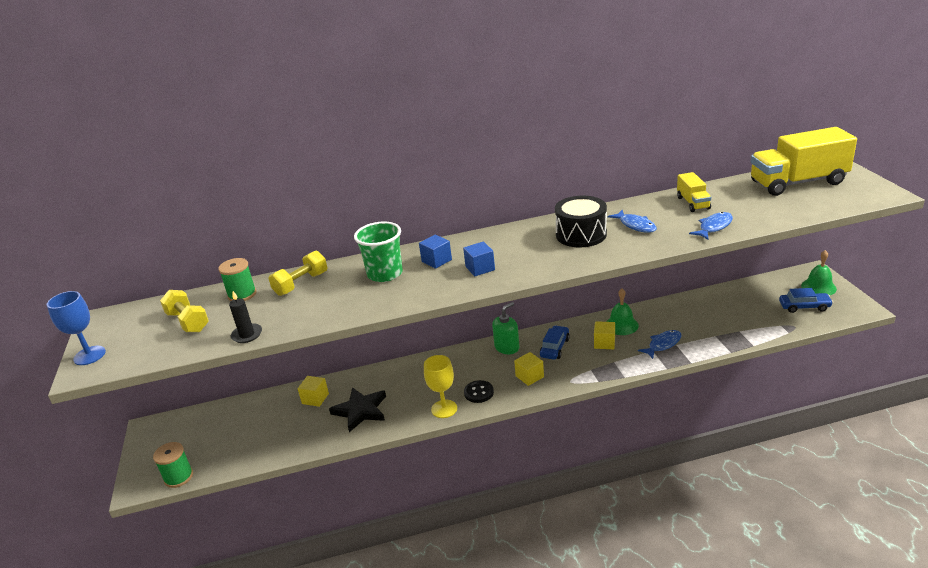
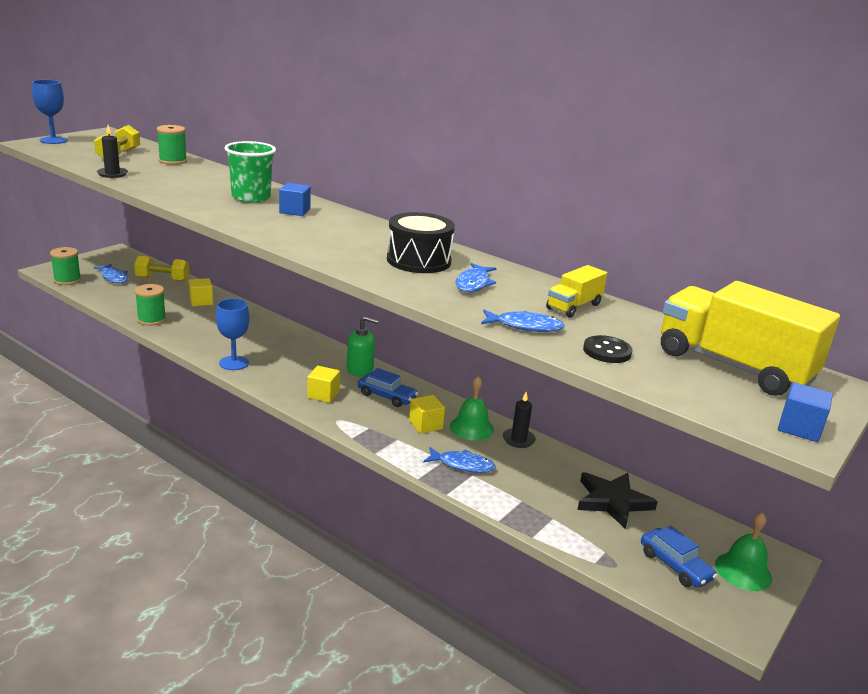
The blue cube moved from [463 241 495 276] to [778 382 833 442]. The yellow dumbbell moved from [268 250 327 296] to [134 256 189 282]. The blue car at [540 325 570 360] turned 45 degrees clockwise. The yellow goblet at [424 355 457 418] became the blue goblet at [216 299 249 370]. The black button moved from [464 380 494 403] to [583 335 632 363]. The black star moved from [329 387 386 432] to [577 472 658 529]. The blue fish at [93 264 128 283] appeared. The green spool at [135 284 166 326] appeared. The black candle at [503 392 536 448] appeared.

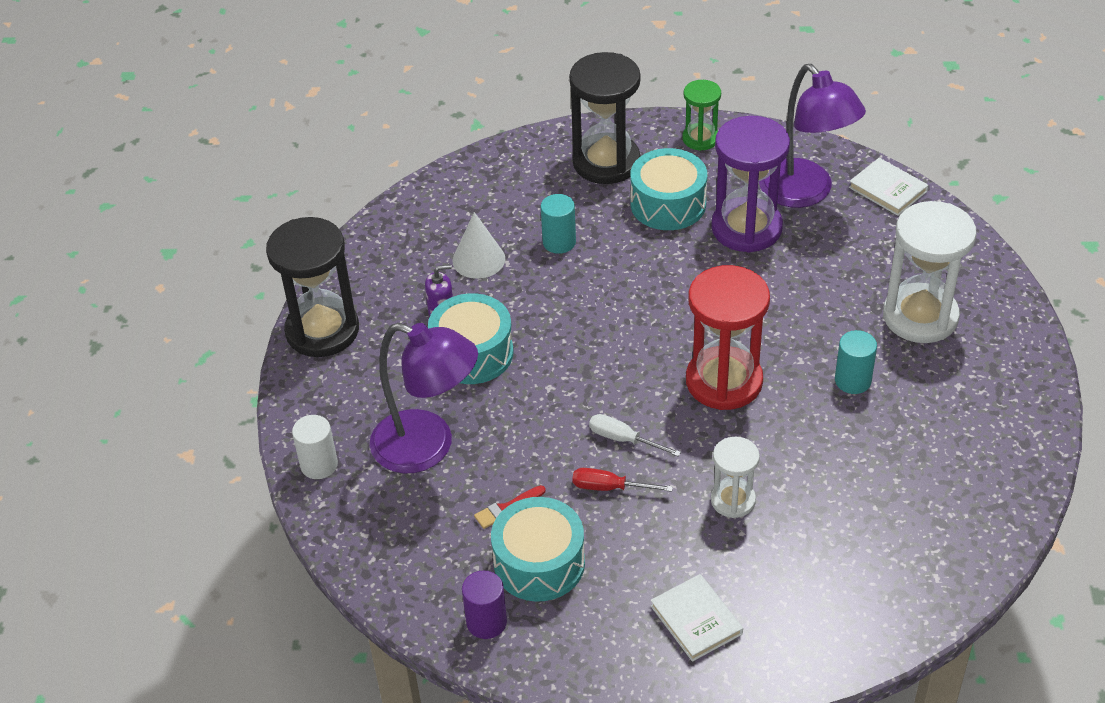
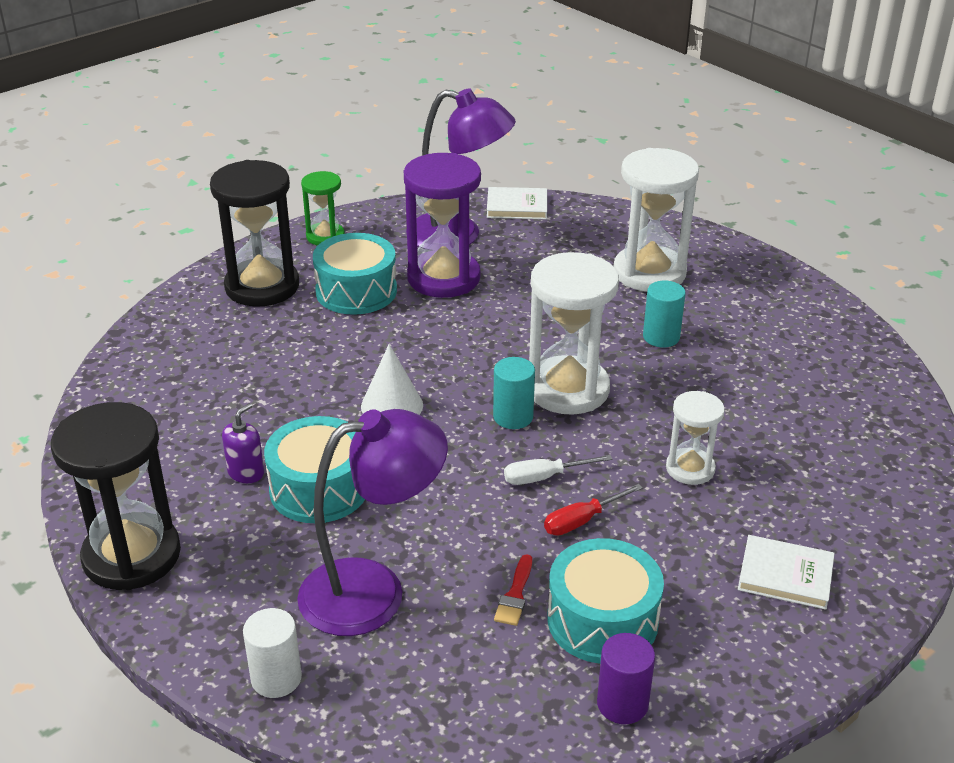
The turquoise cylinder moved from [541 194 576 254] to [493 357 535 429]. The white cone moved from [453 212 505 279] to [361 344 423 415]. The red hourglass at [686 265 770 410] became the white hourglass at [529 252 619 415].

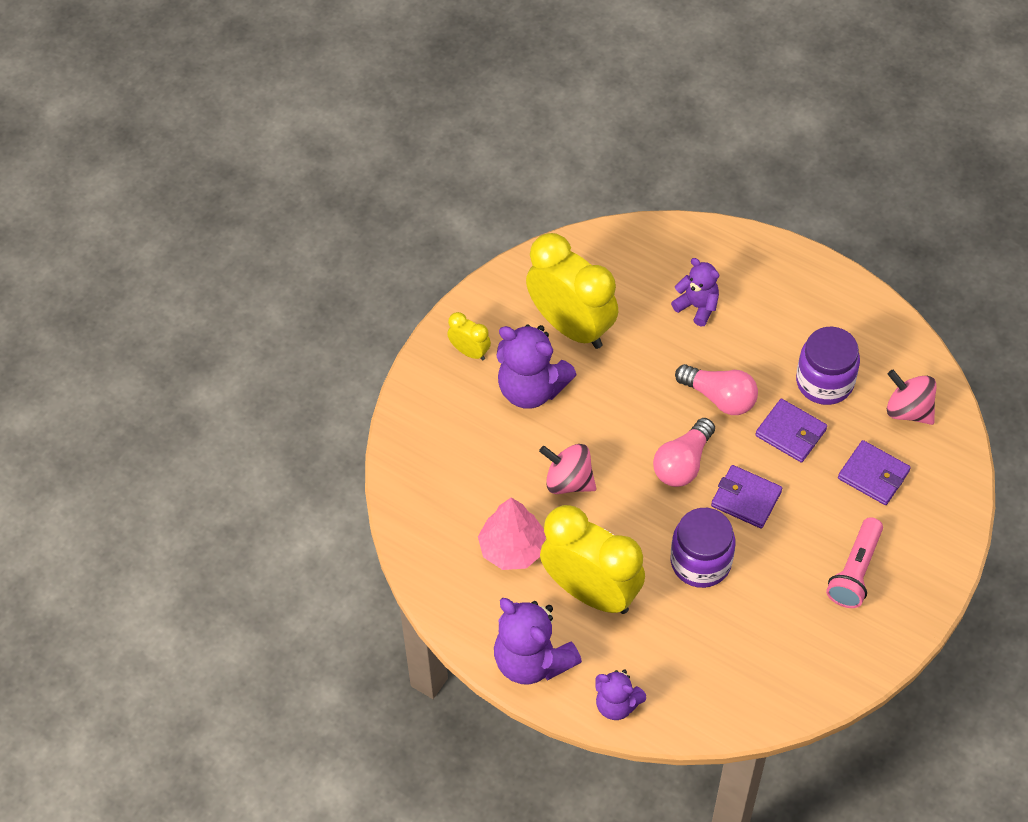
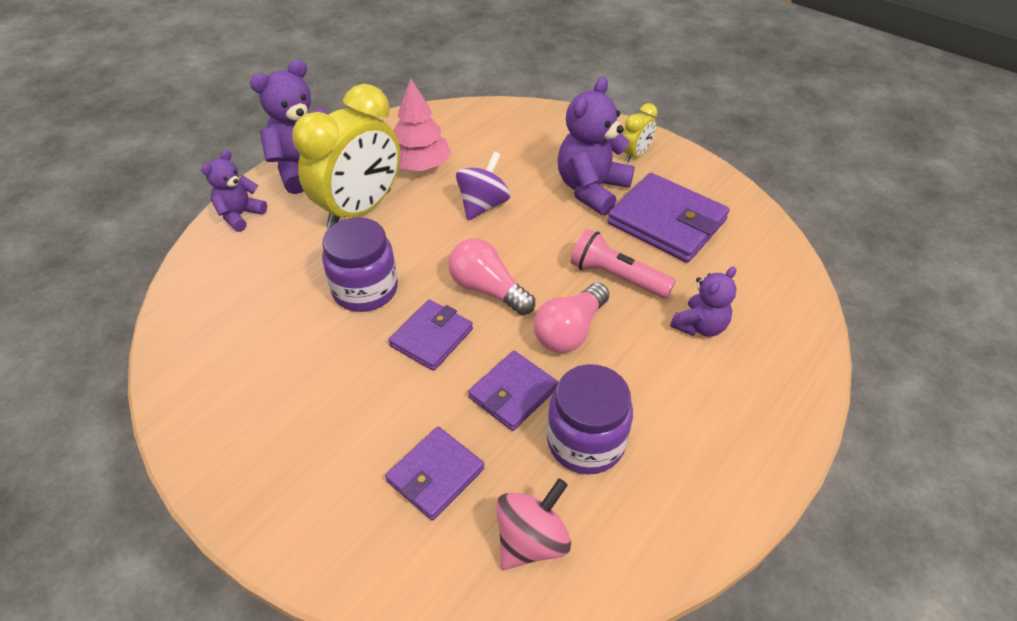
The yellow clock at [526 233 618 349] was replaced by the purple wallet at [607 173 730 263]. The pink spinning top at [539 444 596 494] became the purple spinning top at [456 152 510 220]. The pink flashlight moved from [826 517 883 608] to [571 229 676 298].

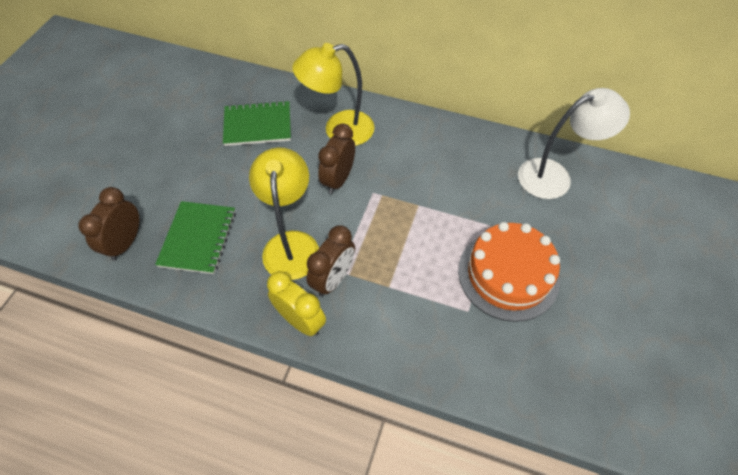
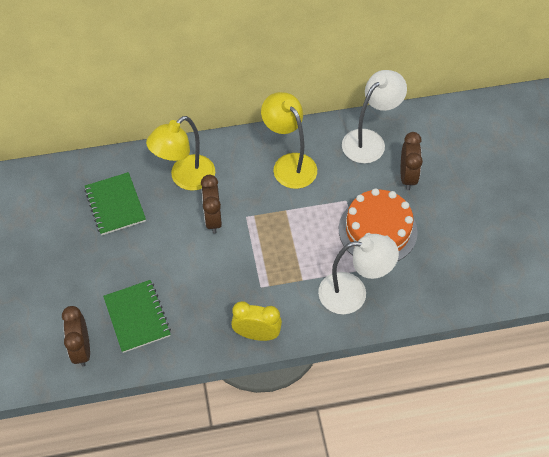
The green notebook at [223 100 291 146] turned 75 degrees counterclockwise. The yellow lamp moved from [249 147 319 280] to [261 92 317 189]. The brown clock moved from [306 226 355 297] to [401 132 423 190]. The white lamp at [318 234 399 314] appeared.

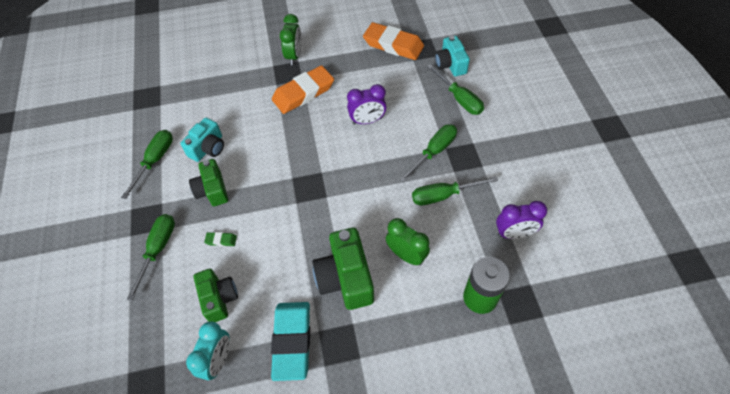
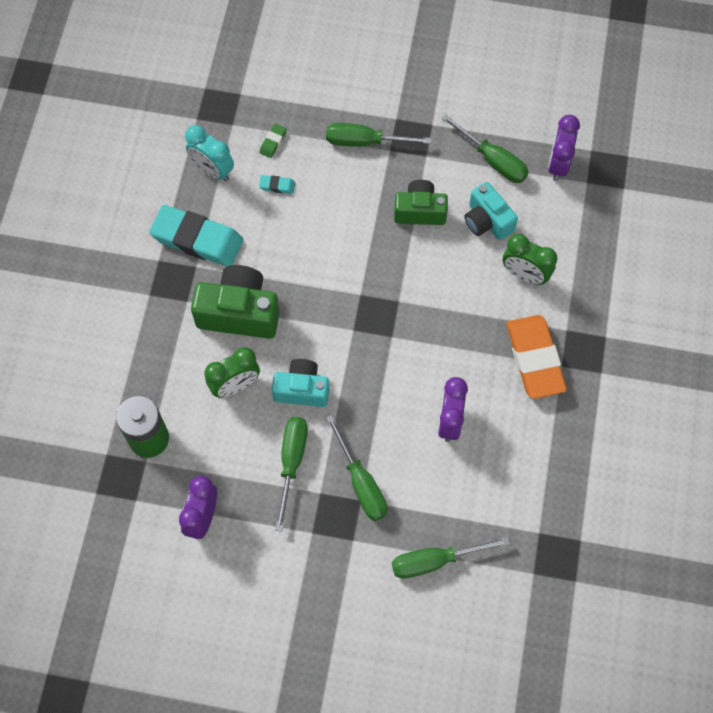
The green clock moved from [280 14 302 65] to [503 234 557 285]. The orange eraser at [363 22 424 60] disappeared. The turquoise camera moved from [435 35 470 76] to [272 359 329 407]. The green screwdriver at [127 214 175 301] turned 150 degrees clockwise. The green eraser moved from [204 232 237 246] to [259 124 286 158]. The green camera at [194 269 238 322] was replaced by the turquoise eraser at [259 175 295 194]. The purple clock at [548 115 580 181] appeared.

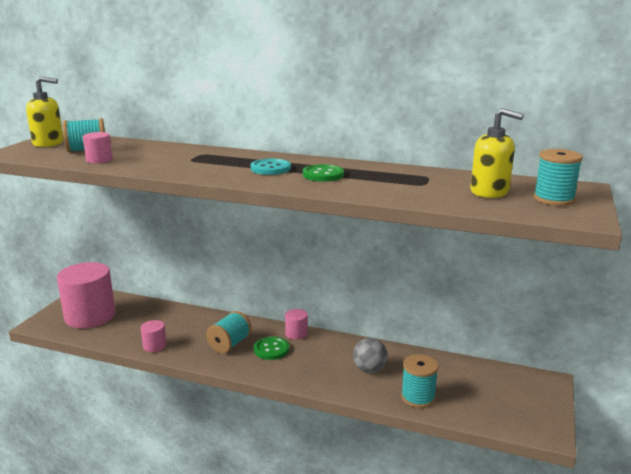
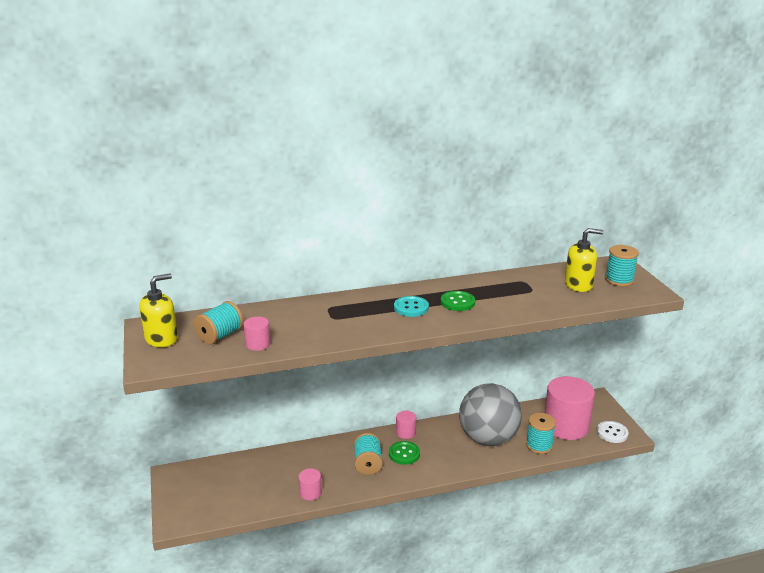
The pink cylinder moved from [57 262 115 328] to [545 376 595 440]. The grey ball at [353 338 388 373] changed to 2.16 times the size. The white button at [597 421 629 443] appeared.

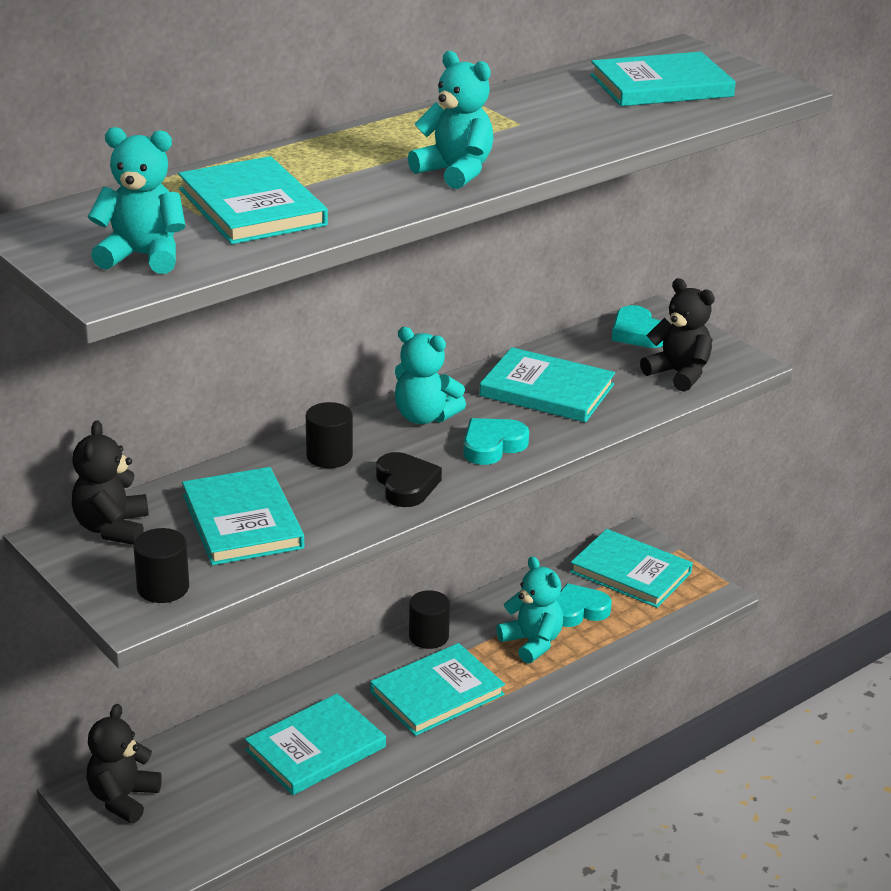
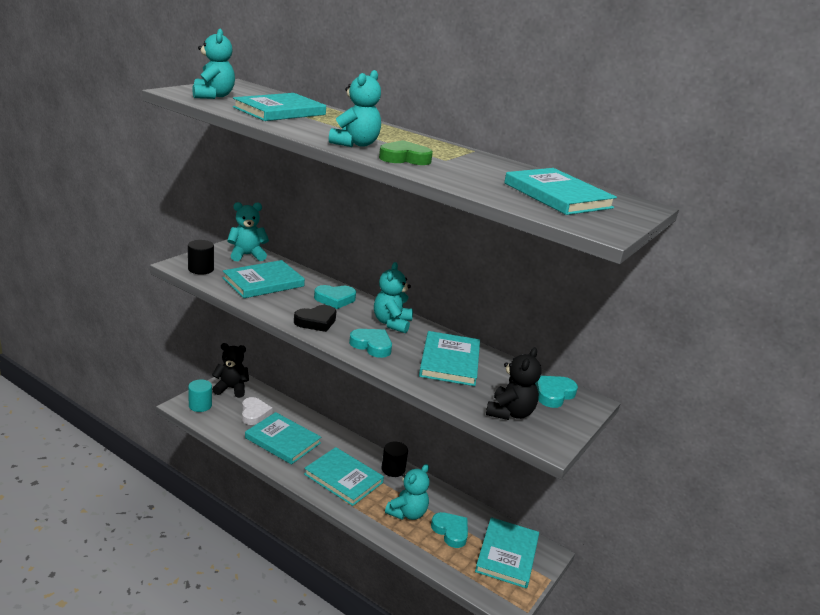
The black cylinder at [306 402 353 468] was replaced by the turquoise heart at [314 285 356 309]. The black teddy bear at [72 420 149 545] became the turquoise teddy bear at [227 202 269 261]. The green heart at [379 140 433 165] appeared. The turquoise cylinder at [188 380 212 412] appeared. The white heart at [242 397 273 425] appeared.

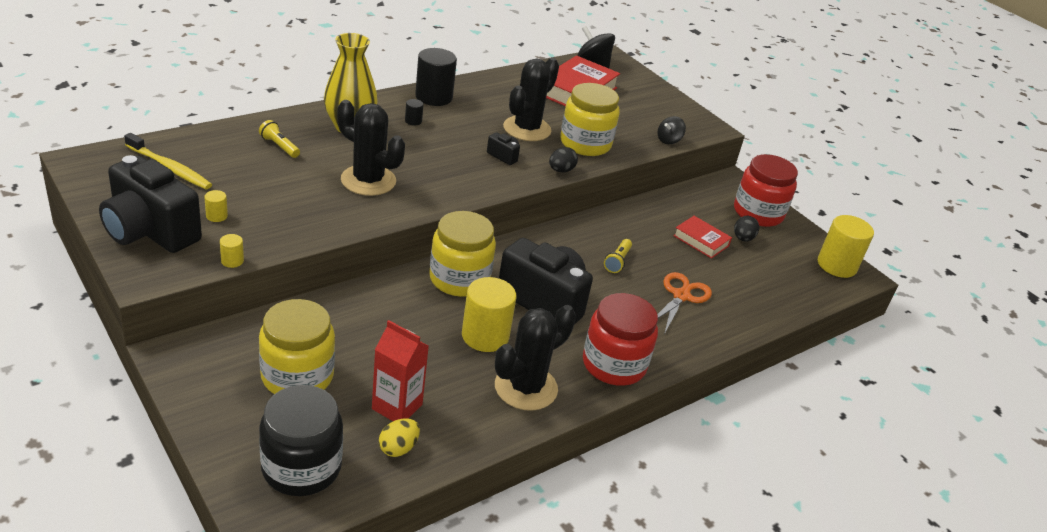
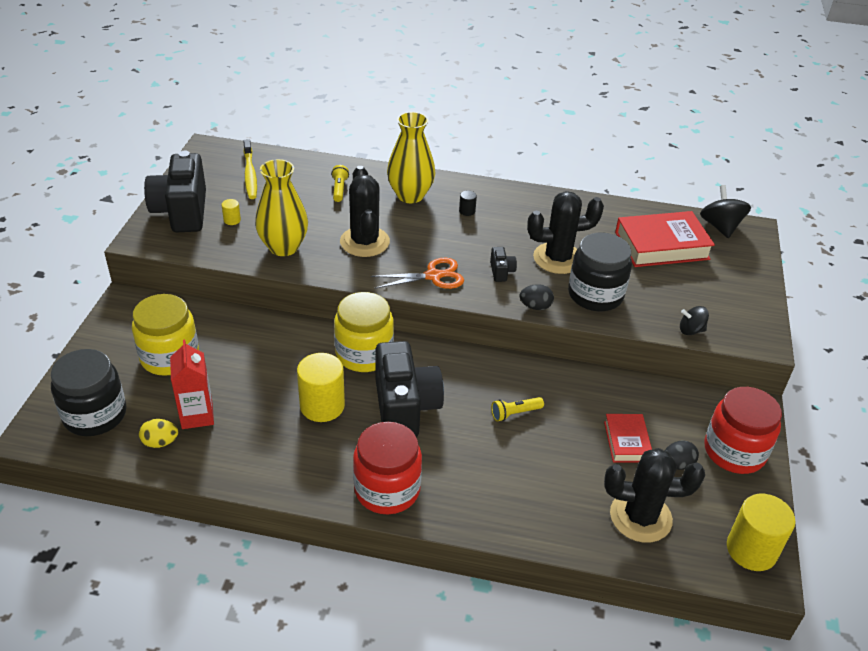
The black cylinder at [415 48 457 106] disappeared. The yellow jar at [560 83 620 156] became the black jar at [568 233 632 311]. The yellow cylinder at [220 234 244 268] disappeared. The orange scissors moved from [657 272 712 334] to [371 258 464 289]. The black cactus moved from [495 305 576 411] to [604 448 705 543]. The yellow vase at [255 159 308 256] appeared.

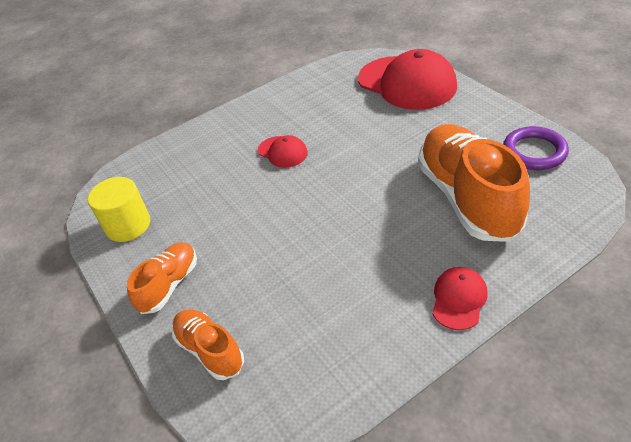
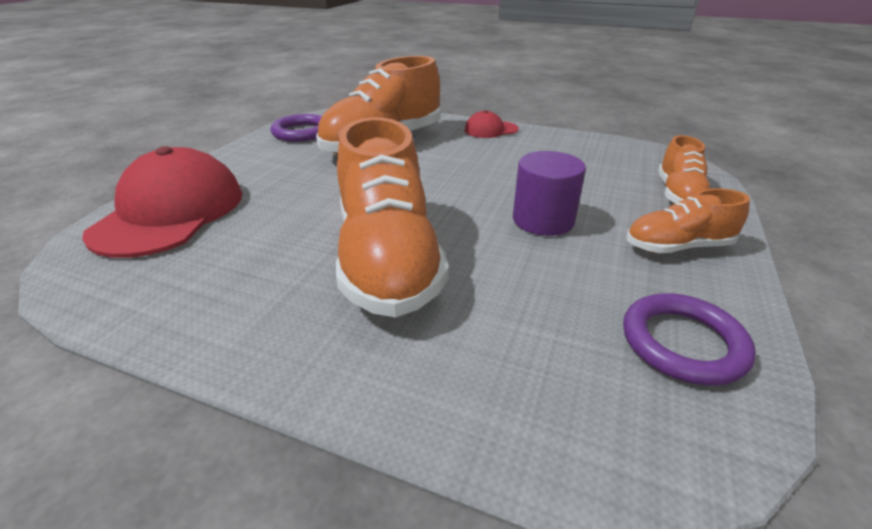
The red cap at [258 135 308 168] was replaced by the orange shoe at [336 117 449 318]. The yellow cylinder at [88 177 150 242] was replaced by the purple ring at [623 293 756 386]. The purple cylinder at [513 151 586 236] appeared.

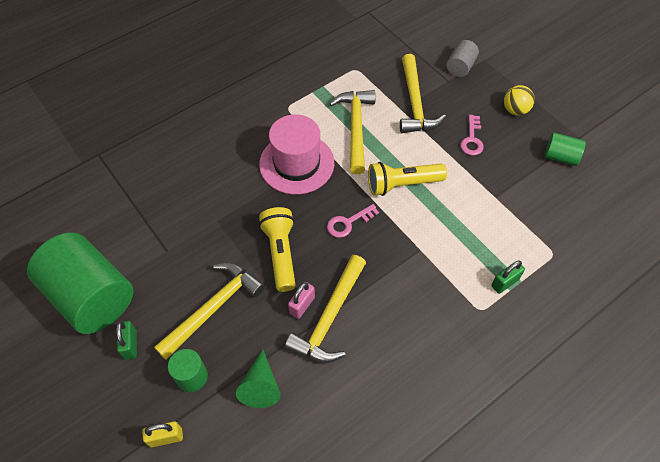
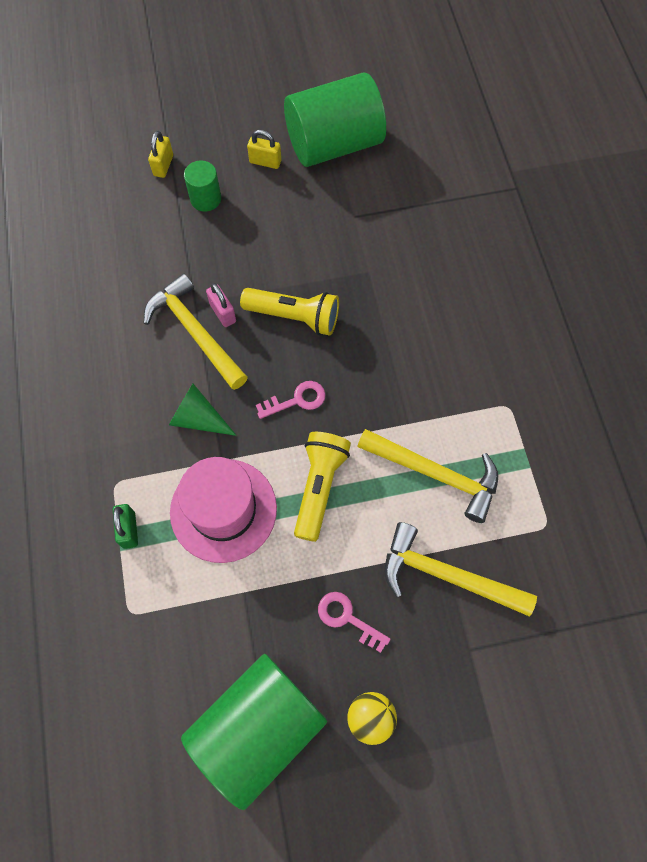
The grey cylinder at [446 40 479 77] disappeared. The pink hat moved from [259 114 334 194] to [170 457 277 563]. The green cylinder at [545 132 586 166] changed to 2.18 times the size. The pink key at [327 204 379 238] turned 75 degrees clockwise. The yellow hammer at [154 263 265 360] disappeared. The green padlock at [116 321 137 360] became the yellow padlock at [247 130 281 169]. The green cone moved from [236 349 281 408] to [169 384 237 436].

